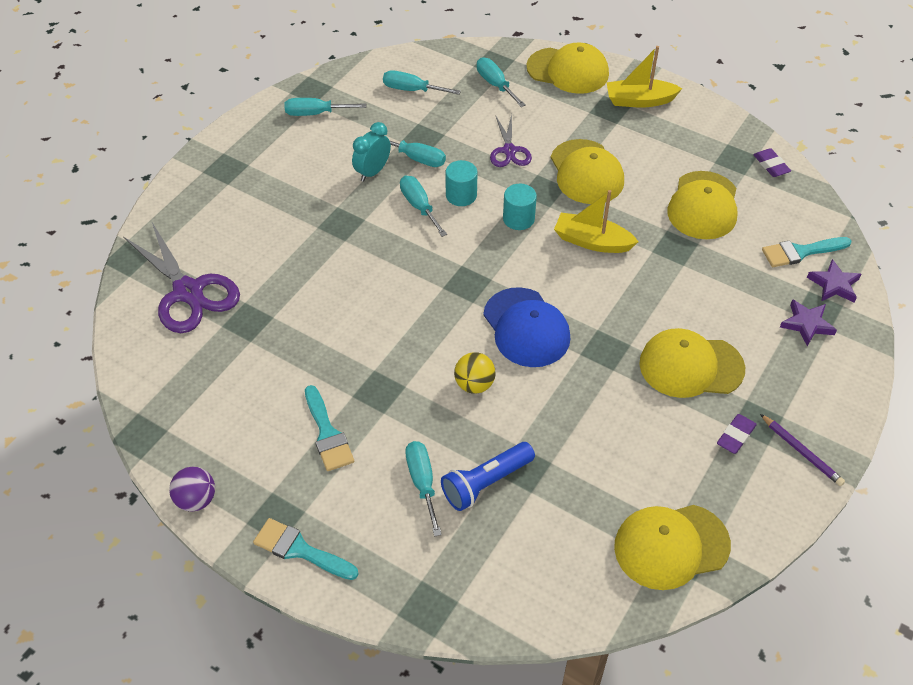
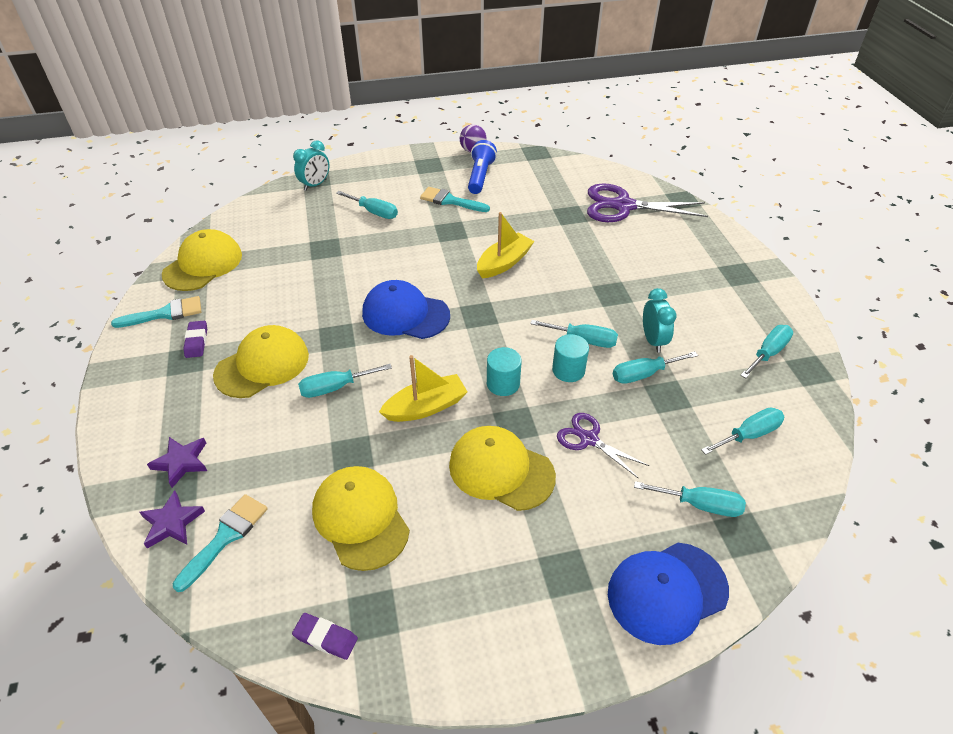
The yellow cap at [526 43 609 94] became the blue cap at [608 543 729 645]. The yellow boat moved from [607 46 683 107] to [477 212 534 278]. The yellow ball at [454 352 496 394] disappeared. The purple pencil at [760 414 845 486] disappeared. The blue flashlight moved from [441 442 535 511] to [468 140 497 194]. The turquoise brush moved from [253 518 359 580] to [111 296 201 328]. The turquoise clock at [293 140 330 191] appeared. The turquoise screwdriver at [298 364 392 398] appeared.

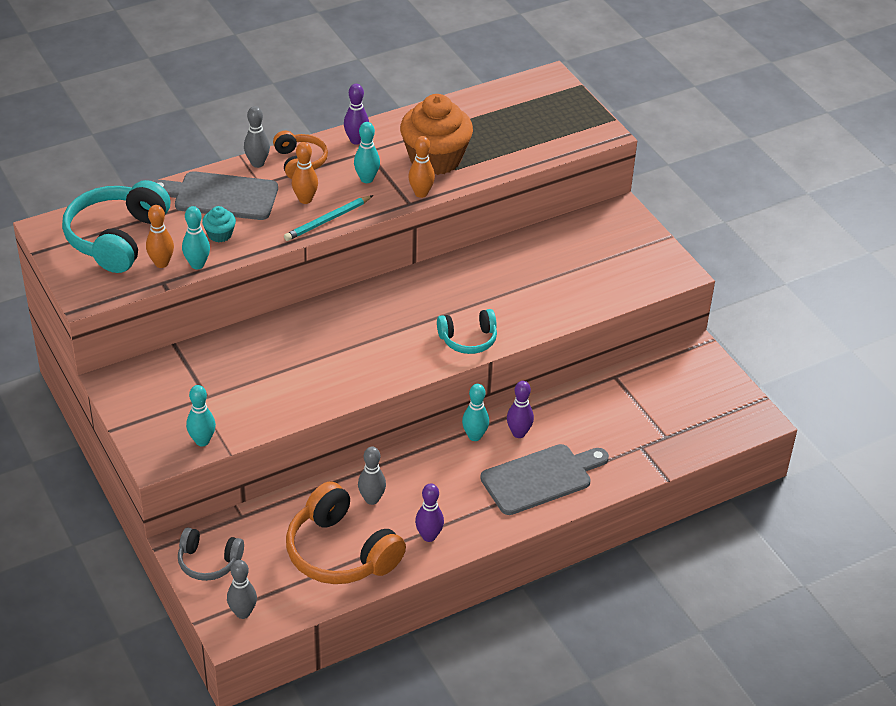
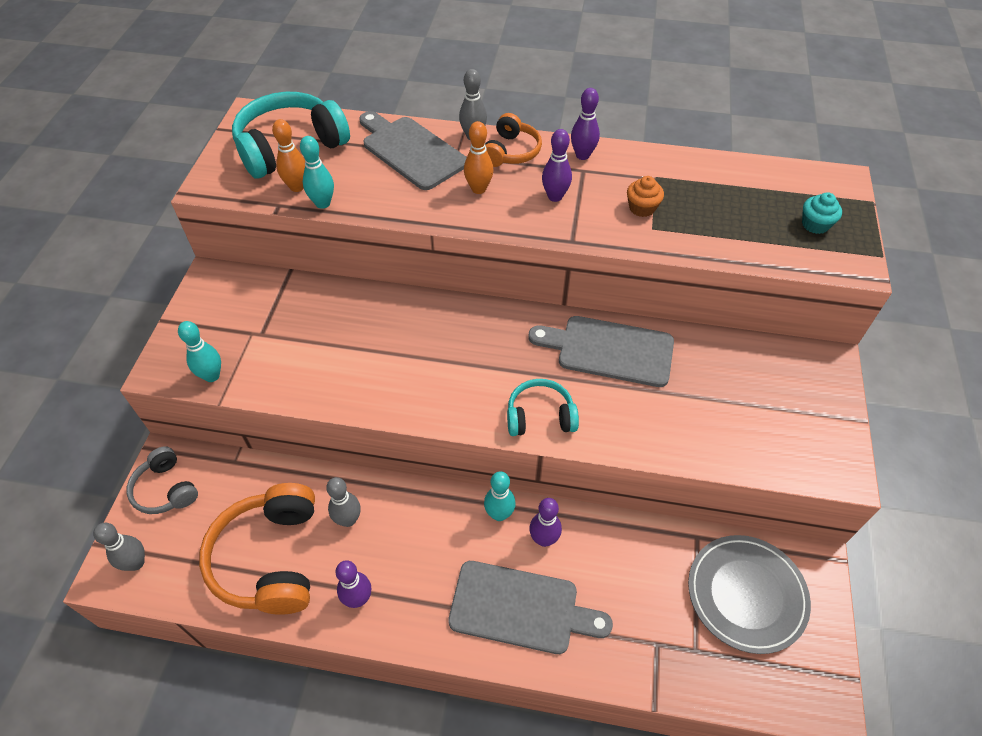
The orange cupcake at [400 94 473 175] changed to 0.44 times the size. The turquoise bowling pin at [354 122 380 183] became the purple bowling pin at [542 129 572 202]. The orange bowling pin at [408 136 435 198] disappeared. The turquoise pencil at [284 195 373 241] disappeared. The turquoise cupcake moved from [202 206 236 242] to [802 192 842 234]. The turquoise headphones at [437 309 497 354] turned 150 degrees clockwise. The grey cutting board at [528 316 674 387] appeared. The grey plate at [688 535 811 654] appeared.

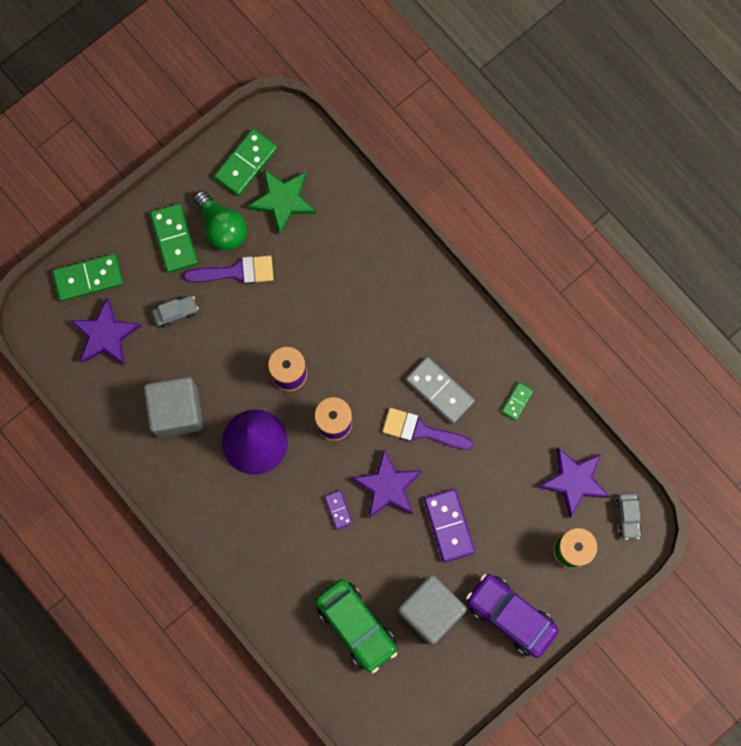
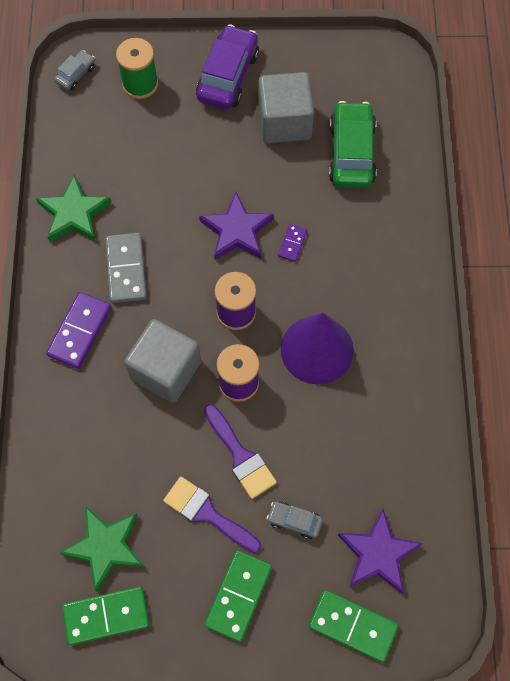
The green light bulb at [194 190 247 251] disappeared. The grey cube moved from [143 377 203 438] to [124 319 201 403]. The green domino at [501 382 533 420] was replaced by the green star at [36 174 112 242]. The purple brush moved from [382 408 474 450] to [204 404 277 499]. The purple star at [539 447 610 518] disappeared. The purple domino moved from [424 489 475 563] to [46 292 111 369]. The purple car at [466 574 559 658] turned 150 degrees counterclockwise.

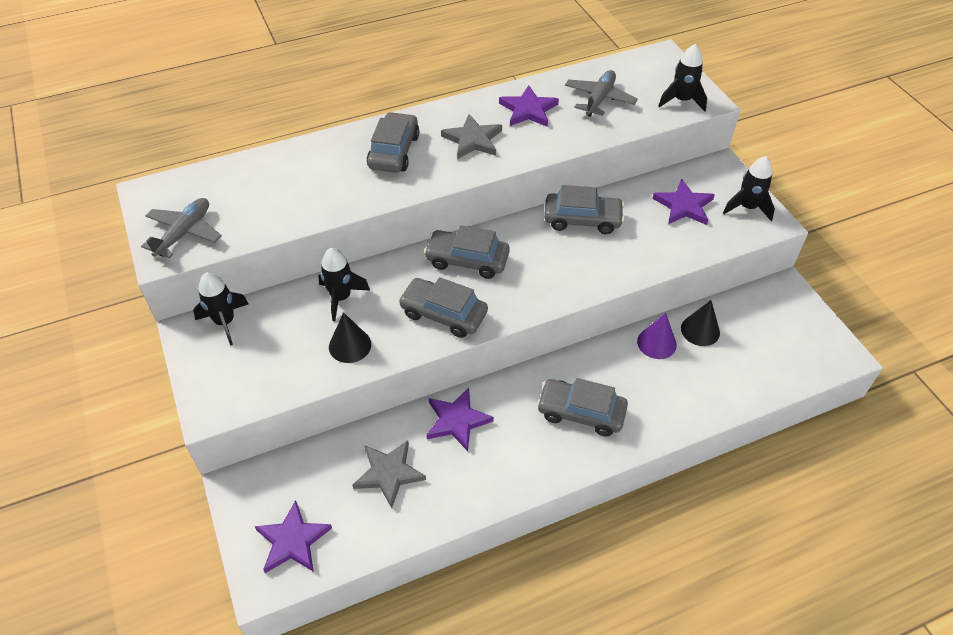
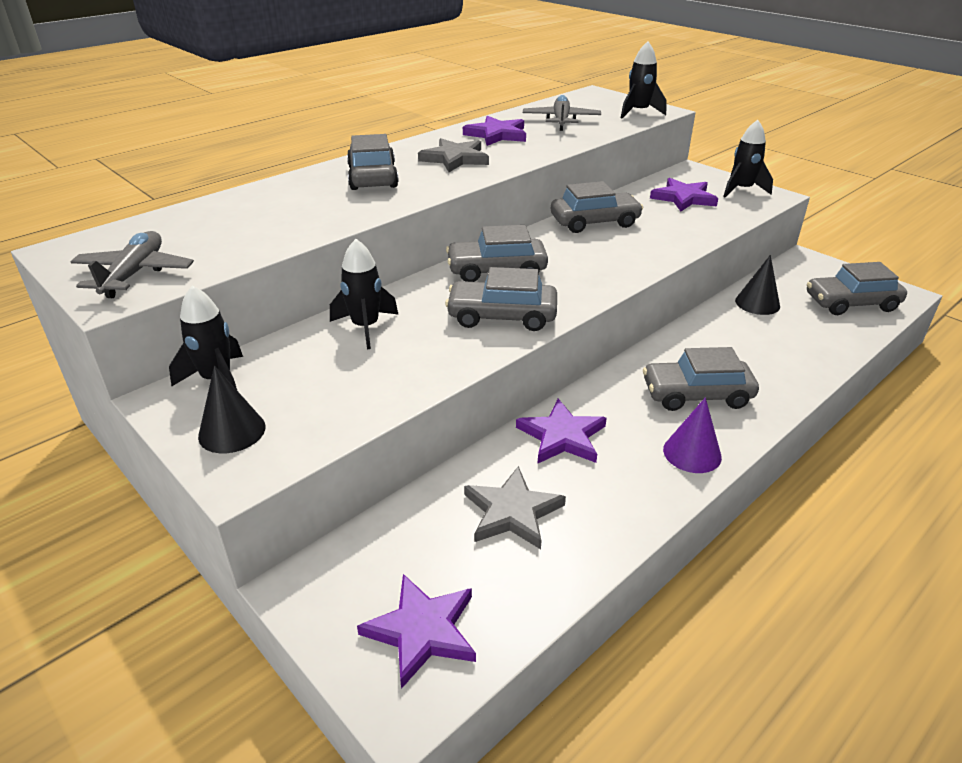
The black cone moved from [329 312 371 363] to [198 365 265 453]. The purple cone moved from [637 313 677 359] to [663 397 722 473]. The grey car at [807 262 907 315] appeared.

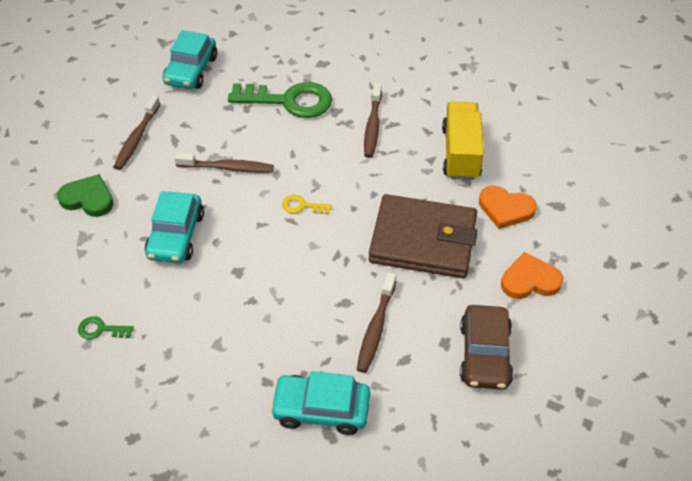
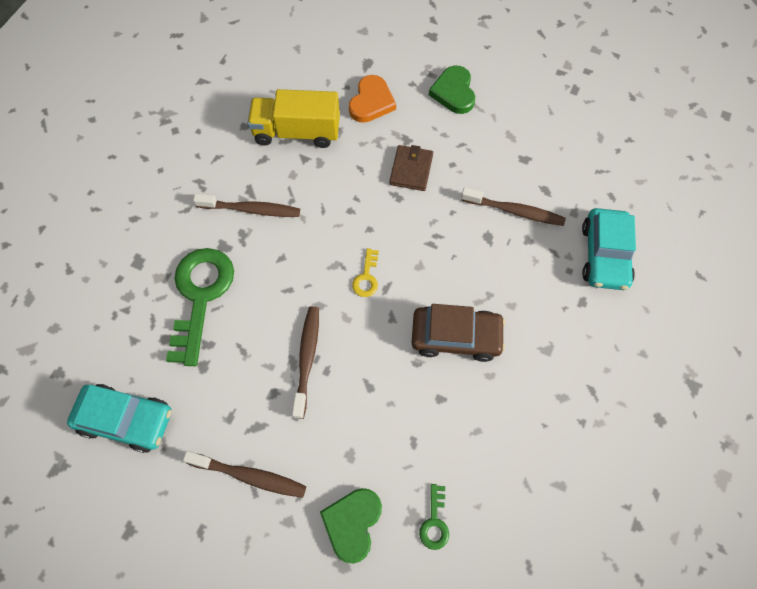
The turquoise car at [145 191 204 263] disappeared. The brown wallet at [369 194 478 278] changed to 0.47 times the size. The orange heart at [501 252 563 299] became the green heart at [429 65 475 114]. The brown car moved from [460 305 514 390] to [412 304 506 362]. The green key moved from [78 317 134 339] to [419 484 449 550].

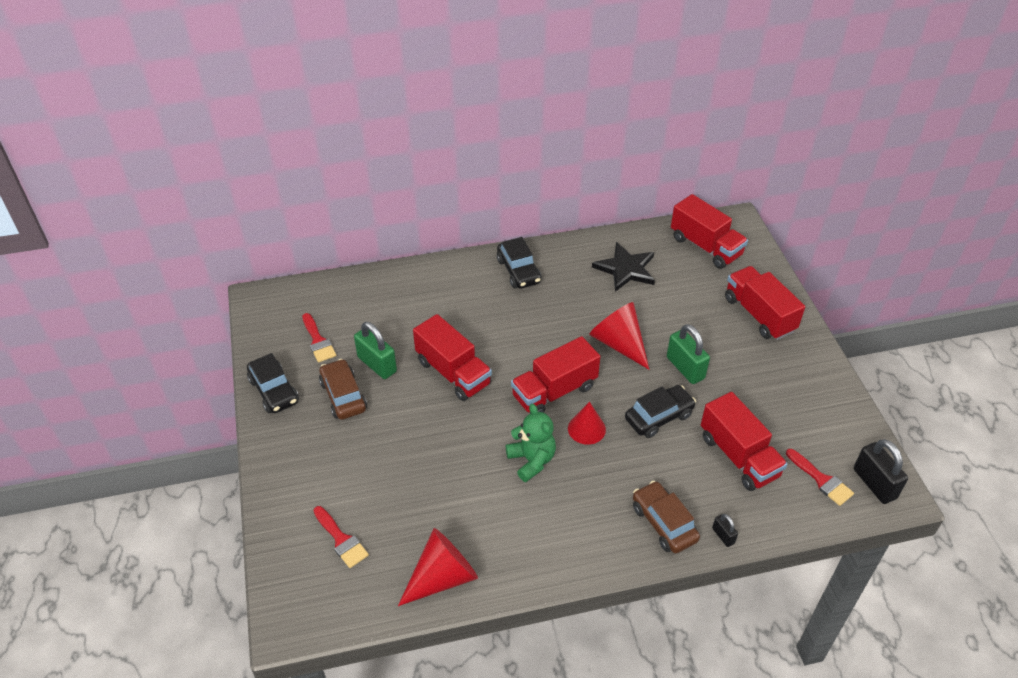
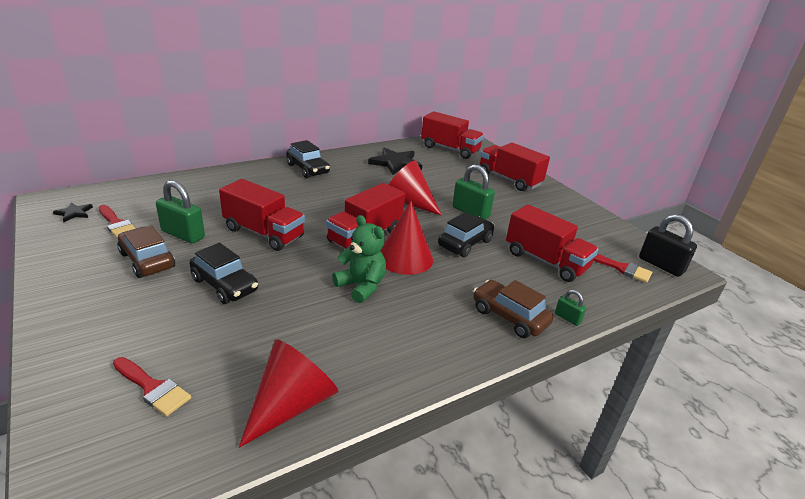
The black car moved from [247 353 299 413] to [189 243 258 304]. The red cone at [568 402 606 445] changed to 1.53 times the size. The black padlock at [712 514 738 547] became the green padlock at [555 290 586 326]. The black star at [53 202 93 222] appeared.

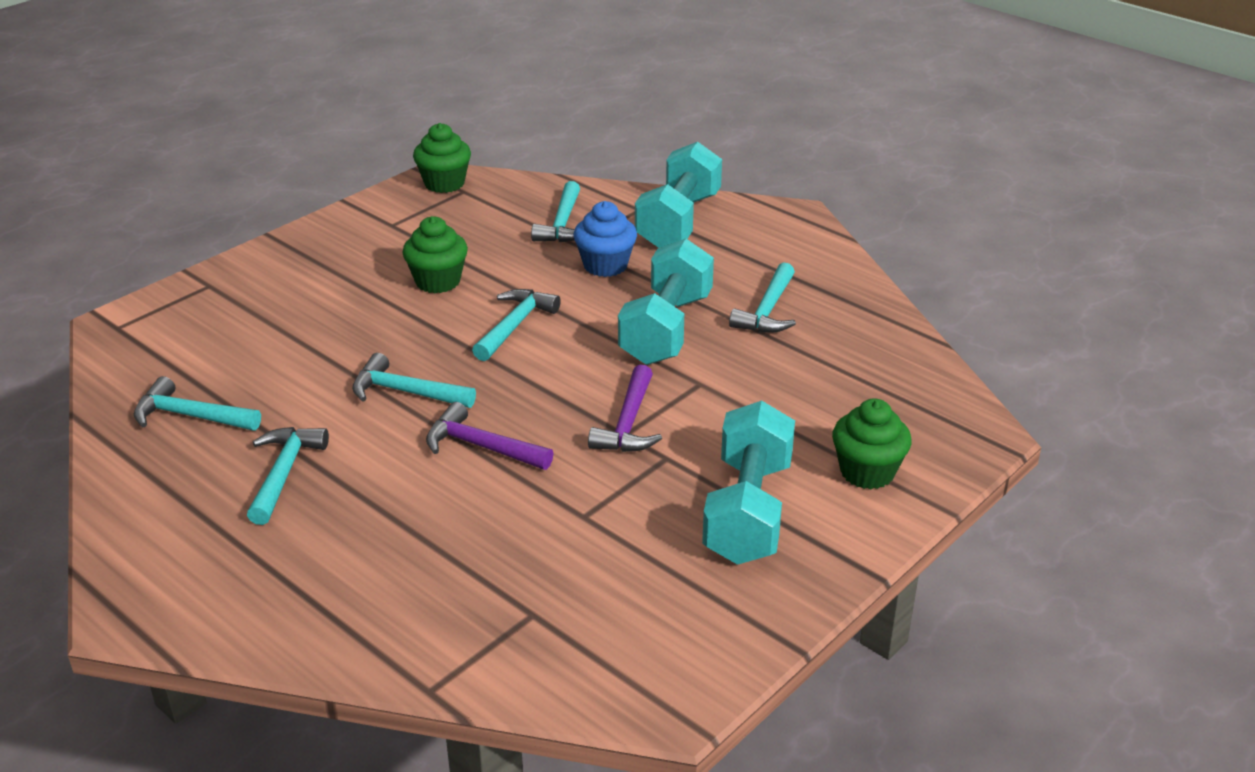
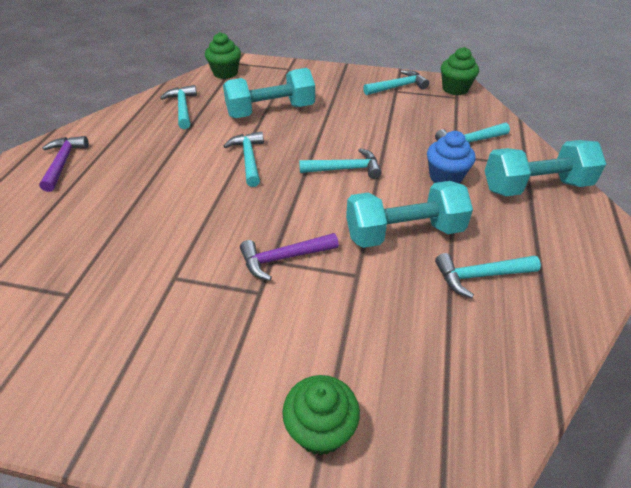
The green cupcake moved from [402 216 468 293] to [205 32 241 79]. The turquoise dumbbell moved from [702 400 795 565] to [223 68 315 118]. The purple hammer moved from [426 402 553 470] to [39 136 89 192]. The turquoise hammer moved from [247 427 329 525] to [363 70 429 95].

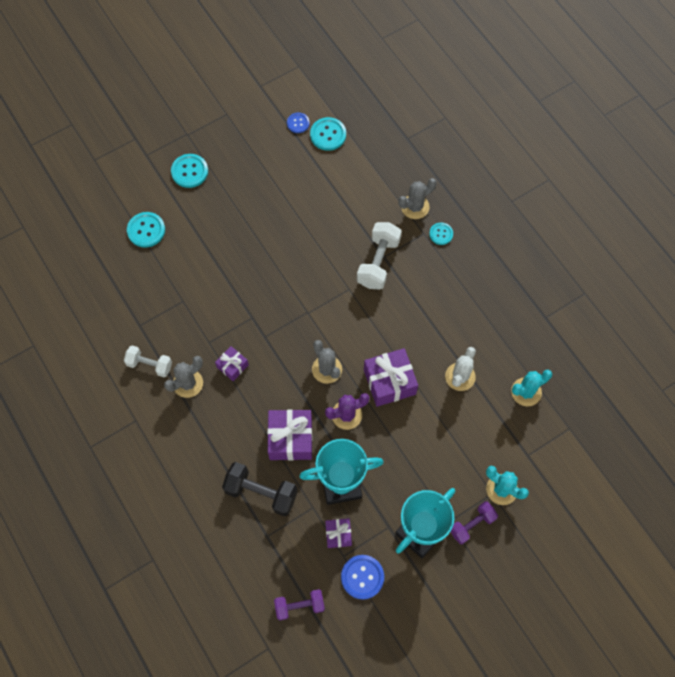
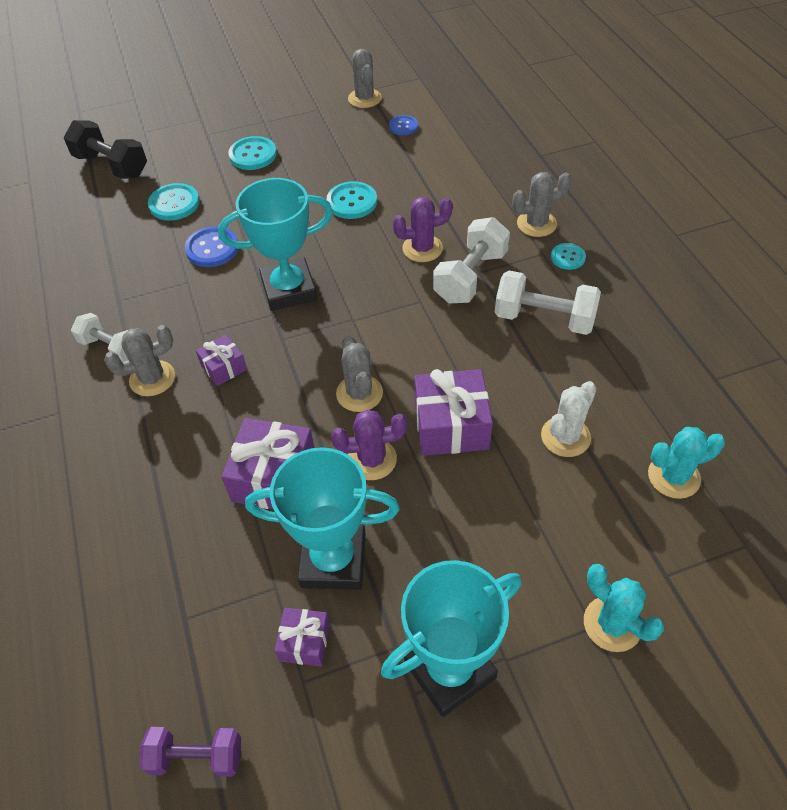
The turquoise button moved from [310 117 346 151] to [327 181 377 219]. The black dumbbell moved from [222 462 298 516] to [64 120 147 179]. The purple dumbbell at [450 501 498 544] disappeared. The blue button moved from [341 555 384 600] to [185 226 238 267]. The grey cactus at [348 49 382 108] appeared. The turquoise trophy at [218 178 333 311] appeared. The purple cactus at [393 197 453 262] appeared. The white dumbbell at [495 271 601 335] appeared.

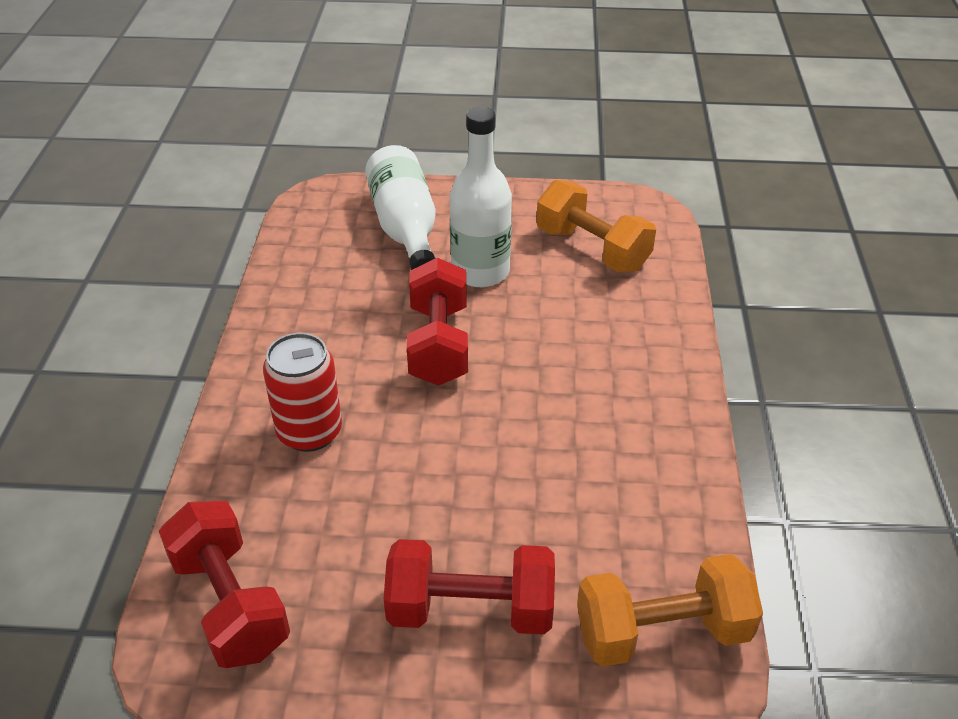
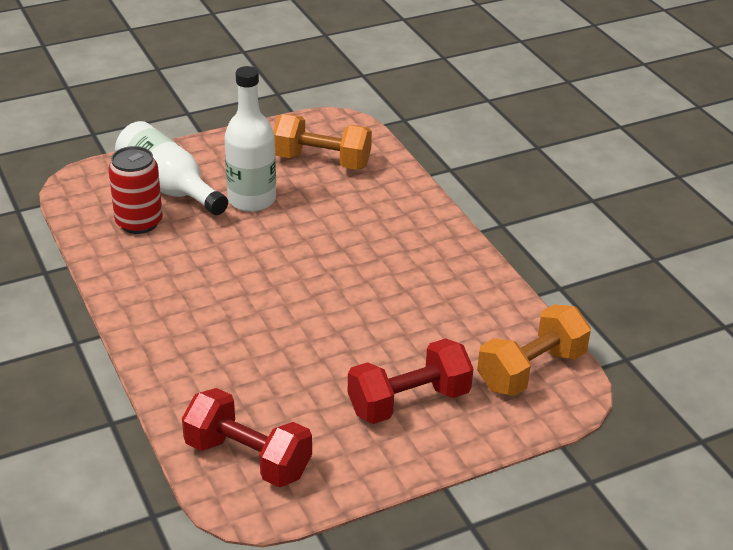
The red dumbbell at [407 258 468 386] disappeared. The red can moved from [263 333 342 452] to [108 146 163 234].

